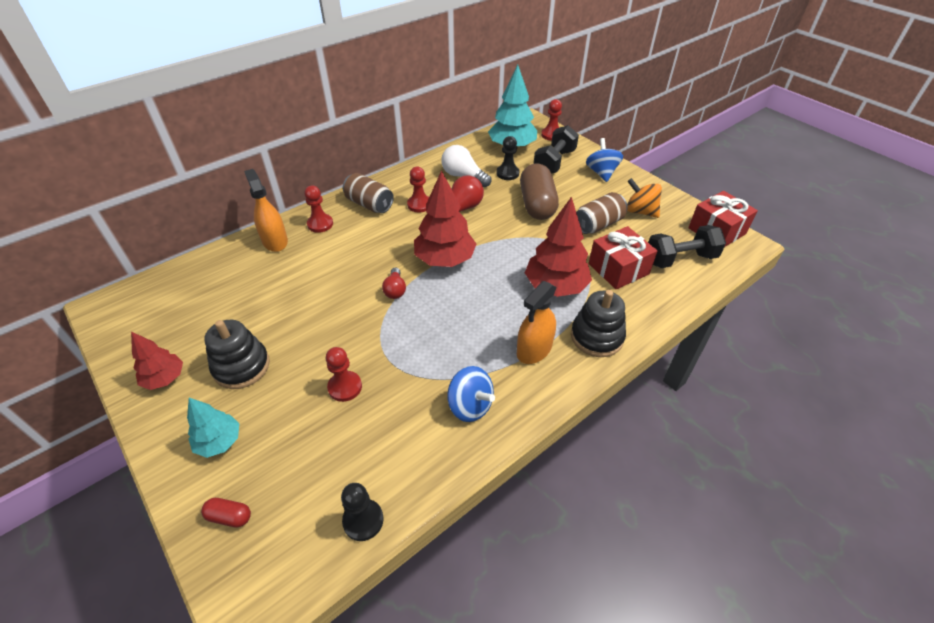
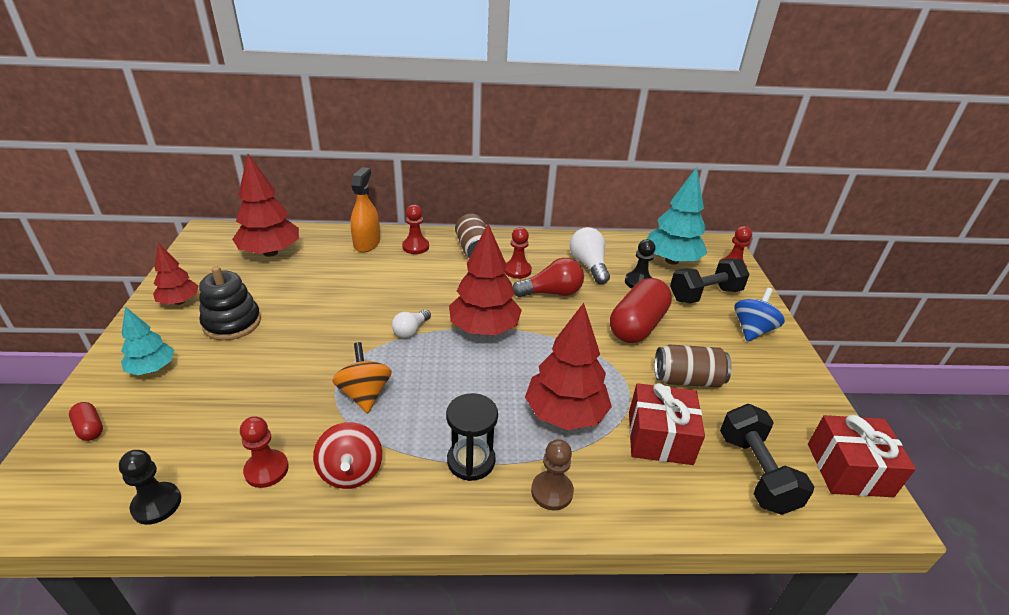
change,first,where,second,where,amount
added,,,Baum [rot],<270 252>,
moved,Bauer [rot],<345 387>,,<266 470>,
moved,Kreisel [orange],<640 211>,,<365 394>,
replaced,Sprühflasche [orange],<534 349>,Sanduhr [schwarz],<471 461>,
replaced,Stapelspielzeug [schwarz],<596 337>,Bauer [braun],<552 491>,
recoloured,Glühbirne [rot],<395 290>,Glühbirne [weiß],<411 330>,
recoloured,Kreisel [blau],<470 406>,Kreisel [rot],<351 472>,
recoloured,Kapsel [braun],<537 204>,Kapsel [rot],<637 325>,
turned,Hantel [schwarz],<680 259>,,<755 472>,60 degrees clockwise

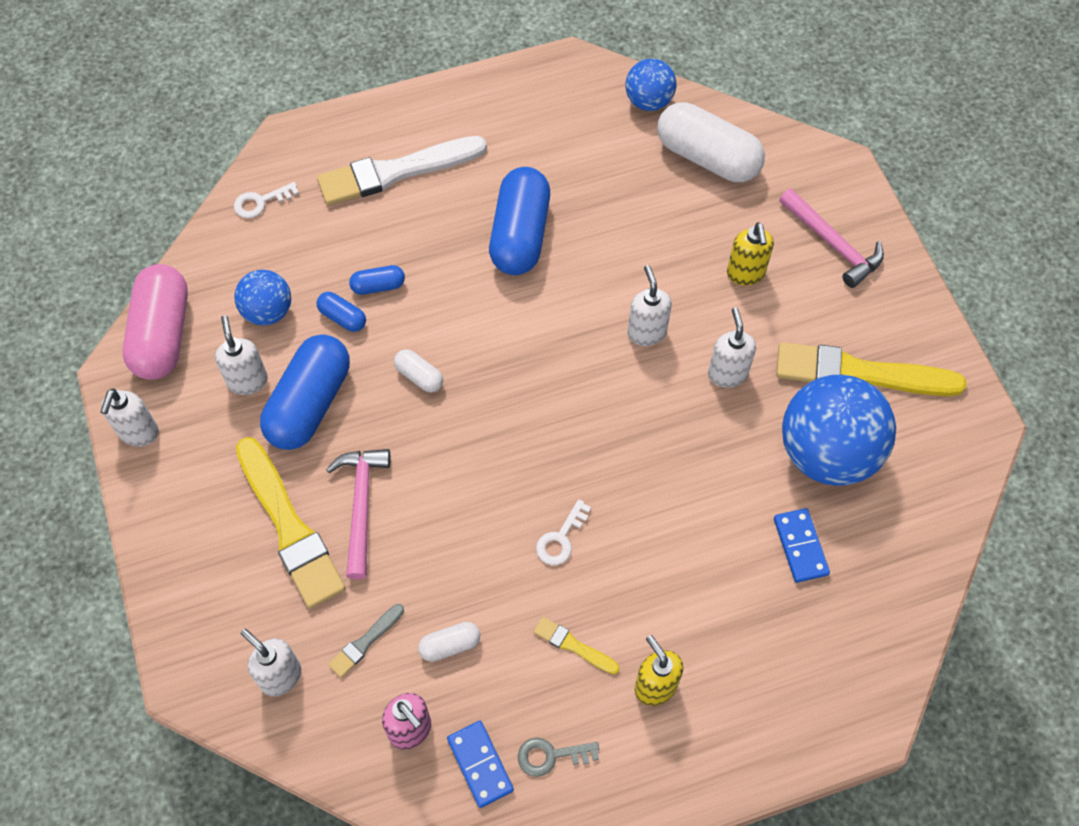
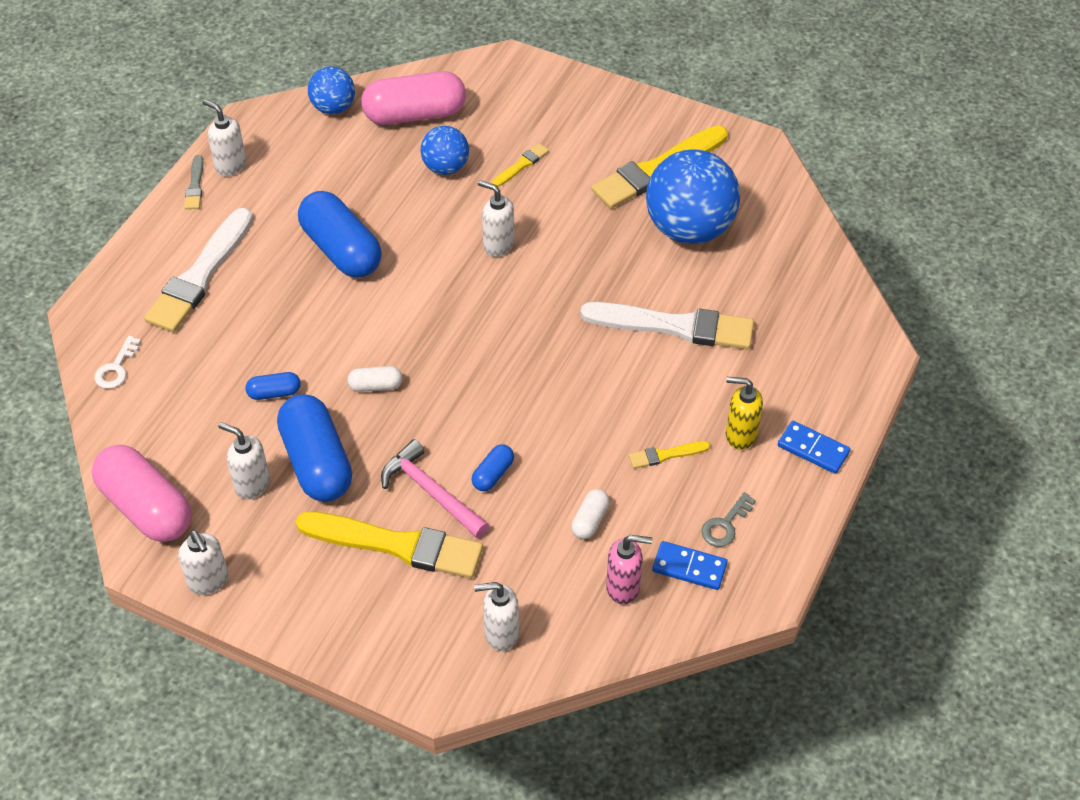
change,first,where,second,where,amount
removed,Schlüssel [weiß],<561 538>,,,
removed,Hammer [rosa],<833 244>,,,
added,,,Pinsel [weiß],<674 326>,
moved,Ball [blau],<268 311>,,<445 167>,
moved,Pinsel [grau],<365 642>,,<195 185>,
moved,Kapsel [blau],<378 286>,,<493 474>,
moved,Seifenspender [weiß],<727 373>,,<230 165>,
moved,Dominostein [blau],<800 546>,,<813 449>,
replaced,Seifenspender [gelb],<745 274>,Pinsel [gelb],<521 165>,
recoloured,Kapsel [weiß],<707 157>,Kapsel [rosa],<415 114>,

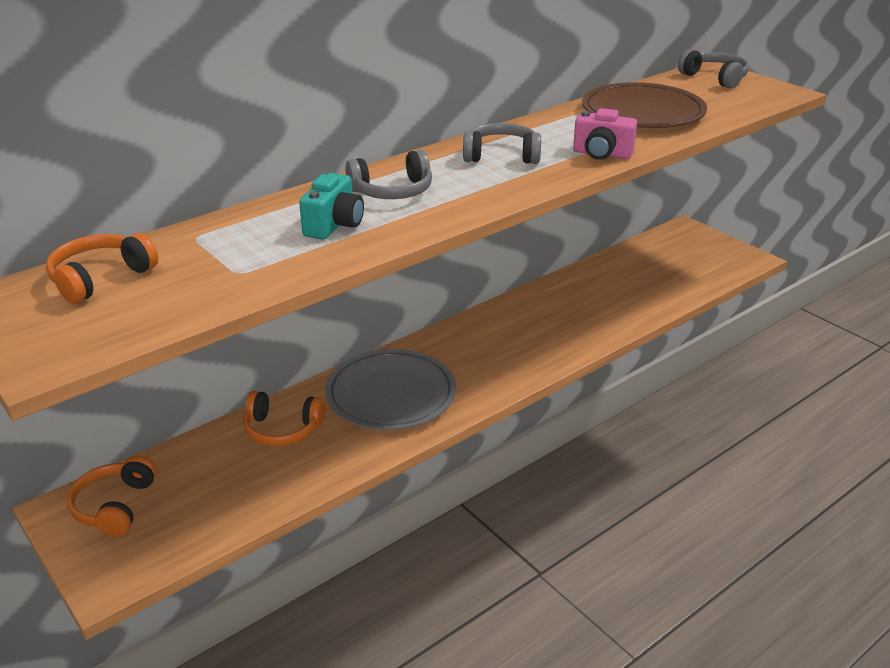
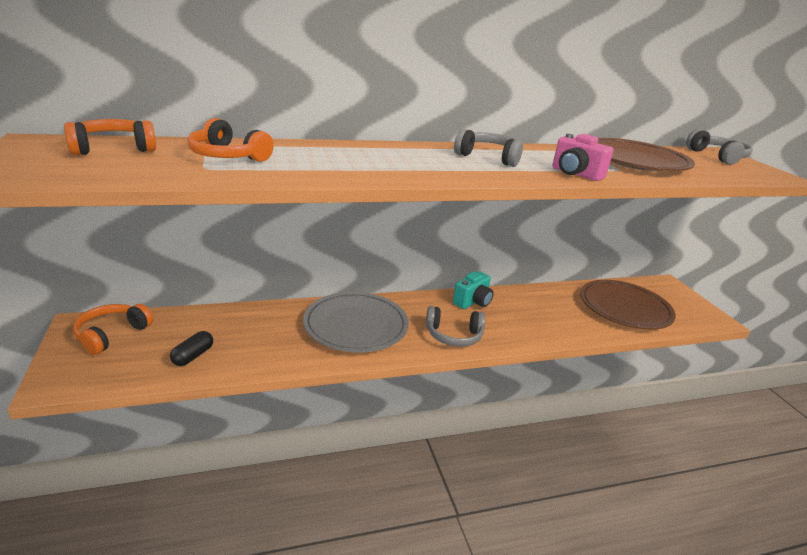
change,first,where,second,where,amount
added,,,Kapsel [schwarz],<193 356>,
added,,,Teller [braun],<624 308>,
moved,Kopfhörer [orange],<282 429>,,<228 156>,
moved,Kamera [türkis],<334 225>,,<472 302>,
moved,Kopfhörer [grau],<392 191>,,<453 335>,

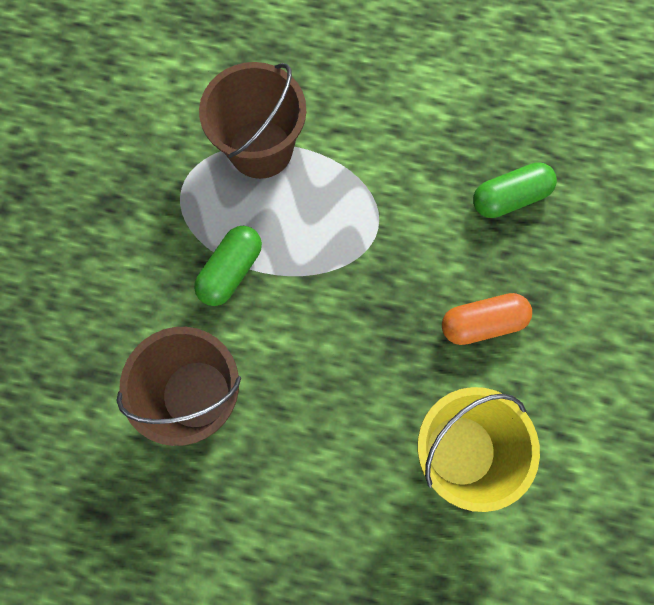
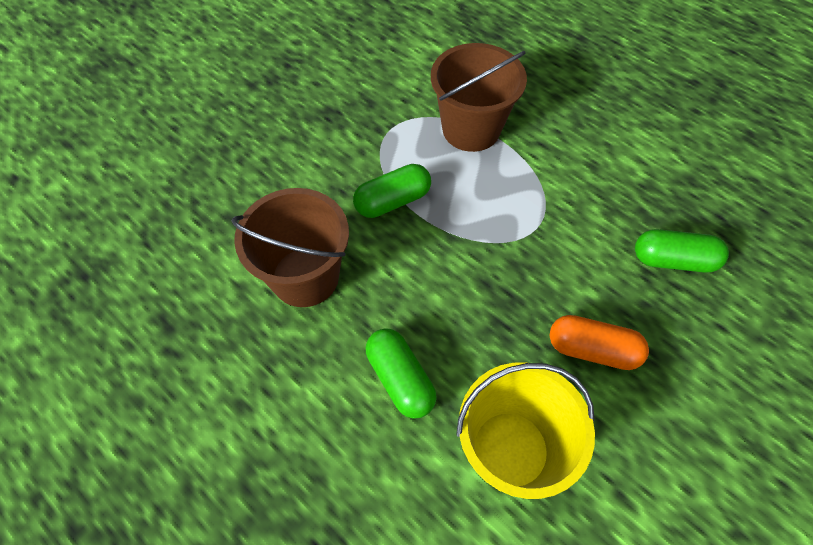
change,first,where,second,where,amount
added,,,Kapsel [grün],<400 379>,

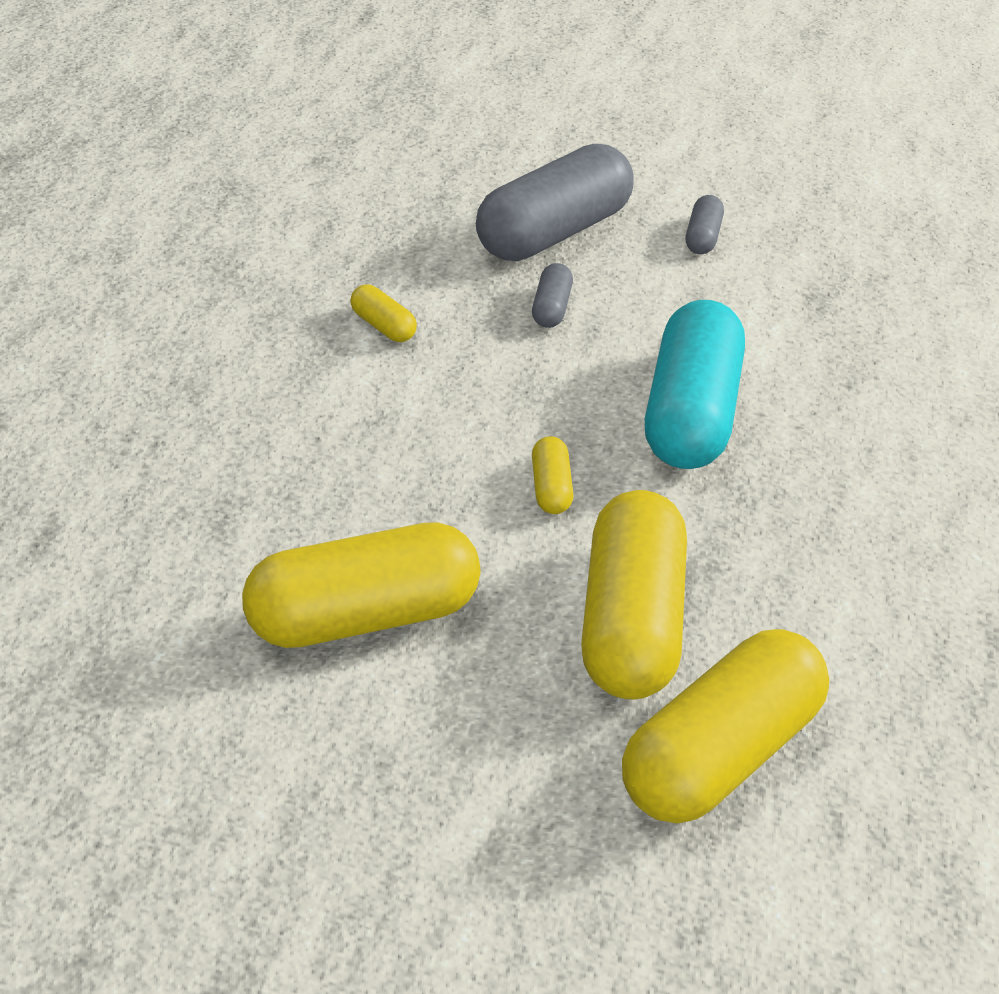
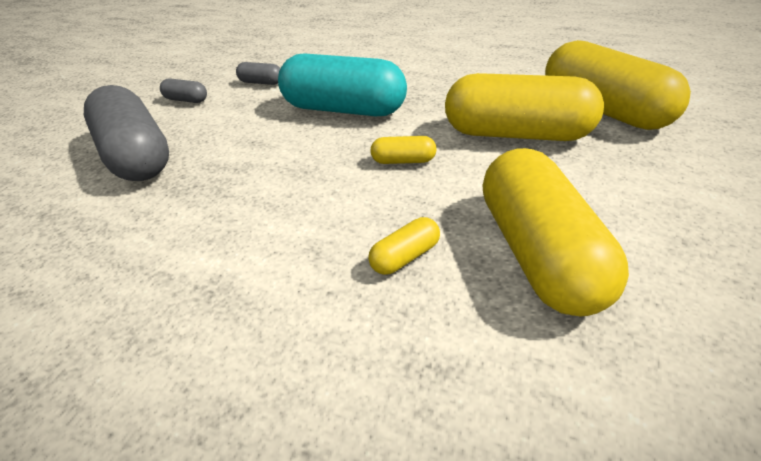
change,first,where,second,where,amount
moved,Kapsel [gelb],<384 325>,,<405 256>,
moved,Kapsel [grau],<552 307>,,<261 82>,

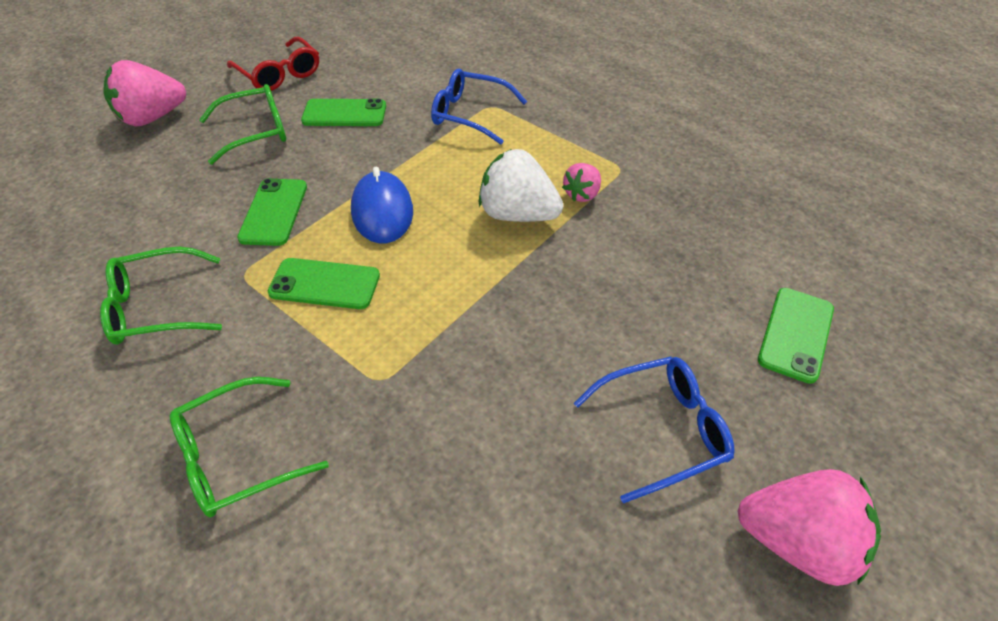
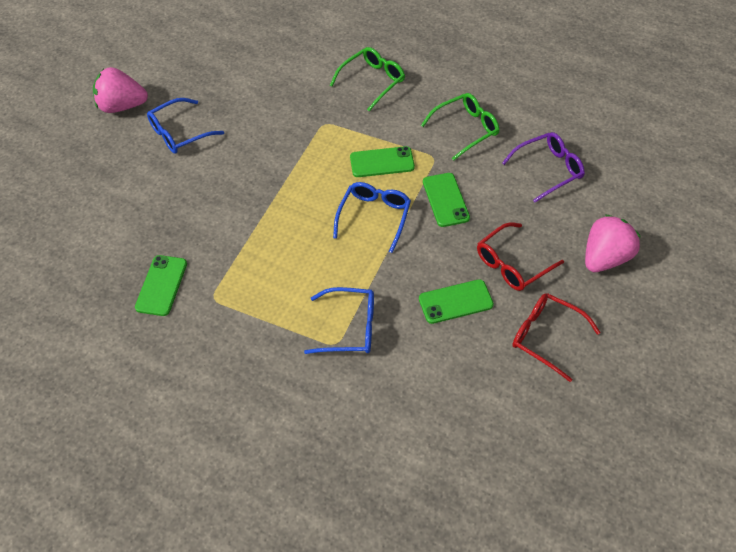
change,first,where,second,where,amount
removed,Erdbeere [weiß],<517 214>,,,
removed,Erdbeere [rosa],<582 194>,,,
added,,,Brille [lila],<548 170>,
moved,Handy [grün],<795 334>,,<161 285>,
replaced,Computermaus [blau],<382 211>,Brille [blau],<374 217>,
recoloured,Brille [grün],<255 132>,Brille [rot],<513 264>,

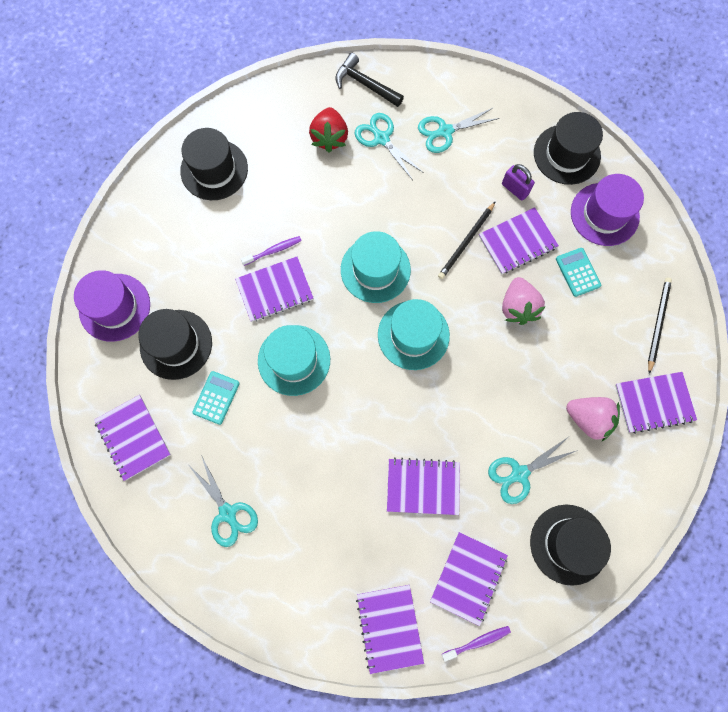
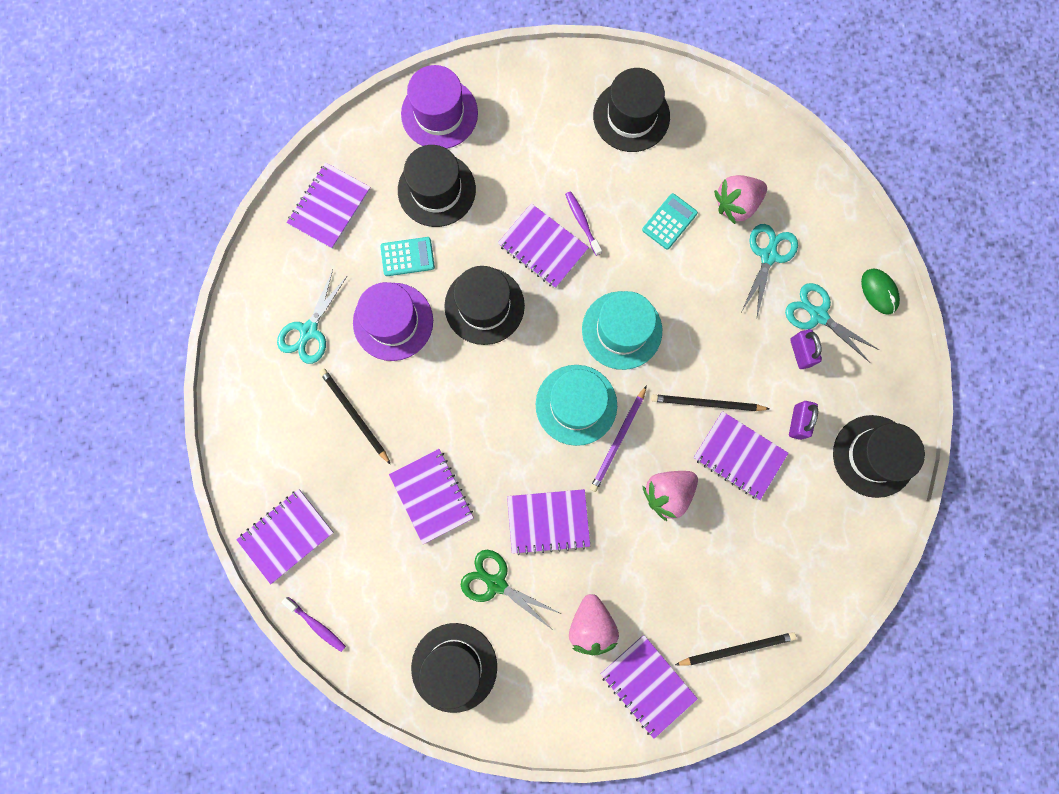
change,first,where,second,where,amount
removed,Hammer [schwarz],<365 84>,,,
added,,,Bleistift [schwarz],<354 415>,
added,,,Bleistift [lila],<618 440>,
added,,,Vorhängeschloss [lila],<800 352>,
added,,,Computermaus [grün],<879 292>,
moved,Notizbuch [lila],<468 577>,,<548 521>,
moved,Taschenrechner [türkis],<577 272>,,<669 221>,
moved,Hut [lila],<604 214>,,<393 321>,
recoloured,Hut [türkis],<294 360>,Hut [schwarz],<484 306>,
recoloured,Erdbeere [rot],<329 138>,Erdbeere [rosa],<736 204>,
recoloured,Schere [türkis],<519 473>,Schere [grün],<496 583>,
turned,Zahnbürste [lila],<273 250>,,<582 222>,150 degrees counterclockwise

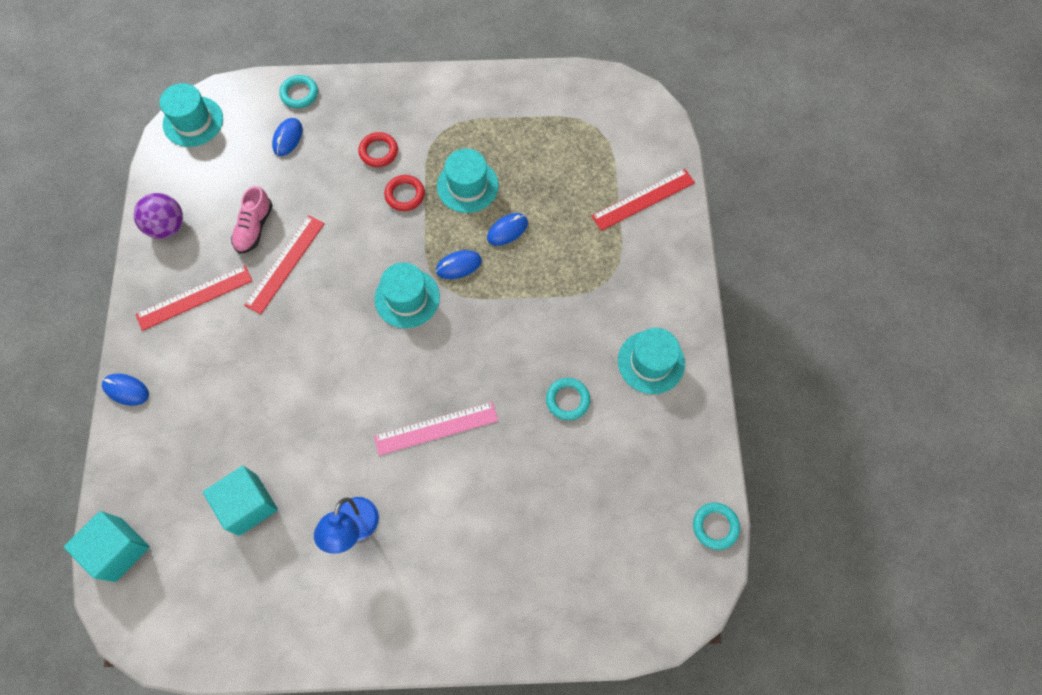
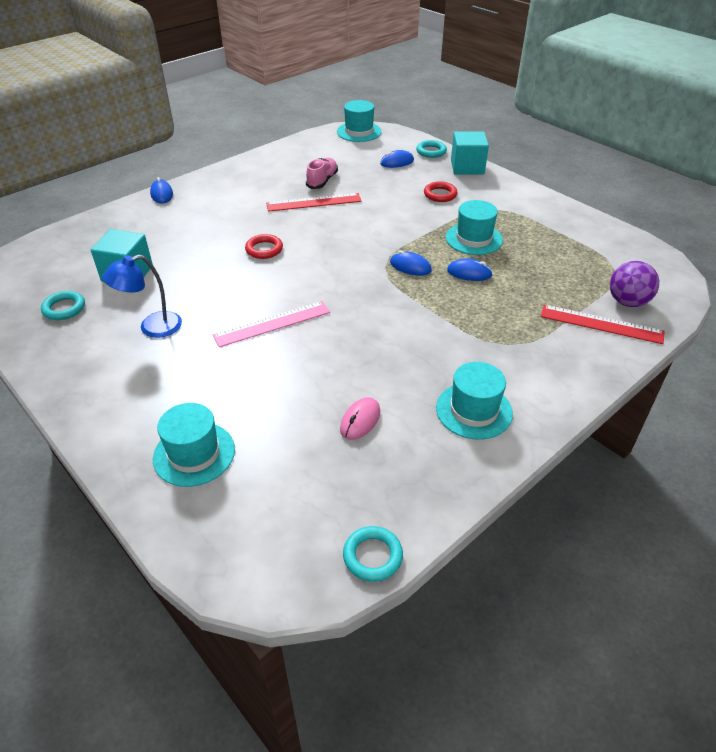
change,first,where,second,where,amount
removed,Lineal [rot],<194 298>,,,
added,,,Computermaus [rosa],<360 420>,
moved,Kubus [türkis],<118 549>,,<467 167>,
moved,Ball [lila],<167 226>,,<627 302>,
moved,Hut [türkis],<407 298>,,<194 454>,
moved,Ring [rot],<405 195>,,<264 249>,
moved,Ring [türkis],<567 400>,,<64 308>,
turned,Schuh [rosa],<254 228>,,<322 181>,135 degrees clockwise
turned,Lineal [rosa],<436 428>,,<272 324>,60 degrees counterclockwise

